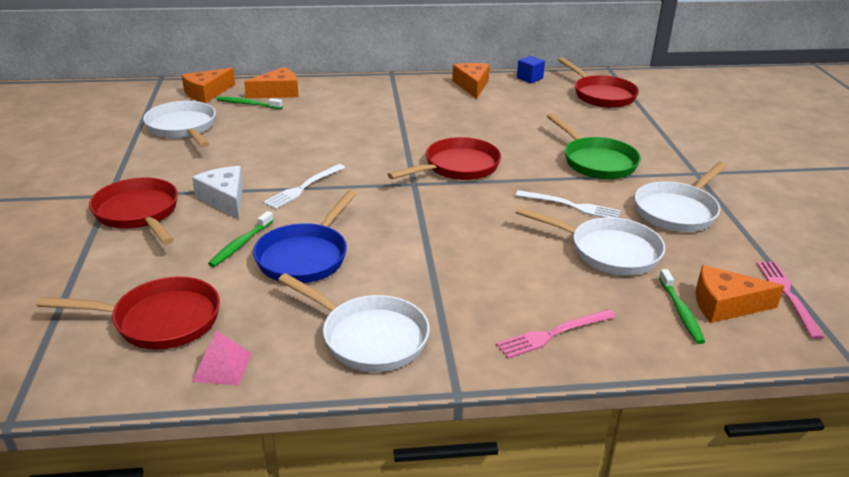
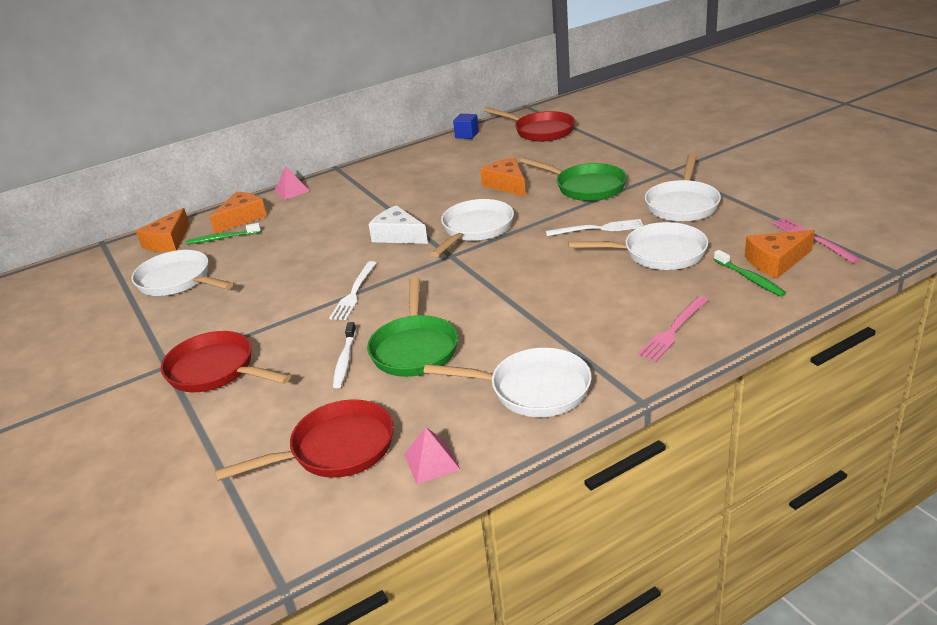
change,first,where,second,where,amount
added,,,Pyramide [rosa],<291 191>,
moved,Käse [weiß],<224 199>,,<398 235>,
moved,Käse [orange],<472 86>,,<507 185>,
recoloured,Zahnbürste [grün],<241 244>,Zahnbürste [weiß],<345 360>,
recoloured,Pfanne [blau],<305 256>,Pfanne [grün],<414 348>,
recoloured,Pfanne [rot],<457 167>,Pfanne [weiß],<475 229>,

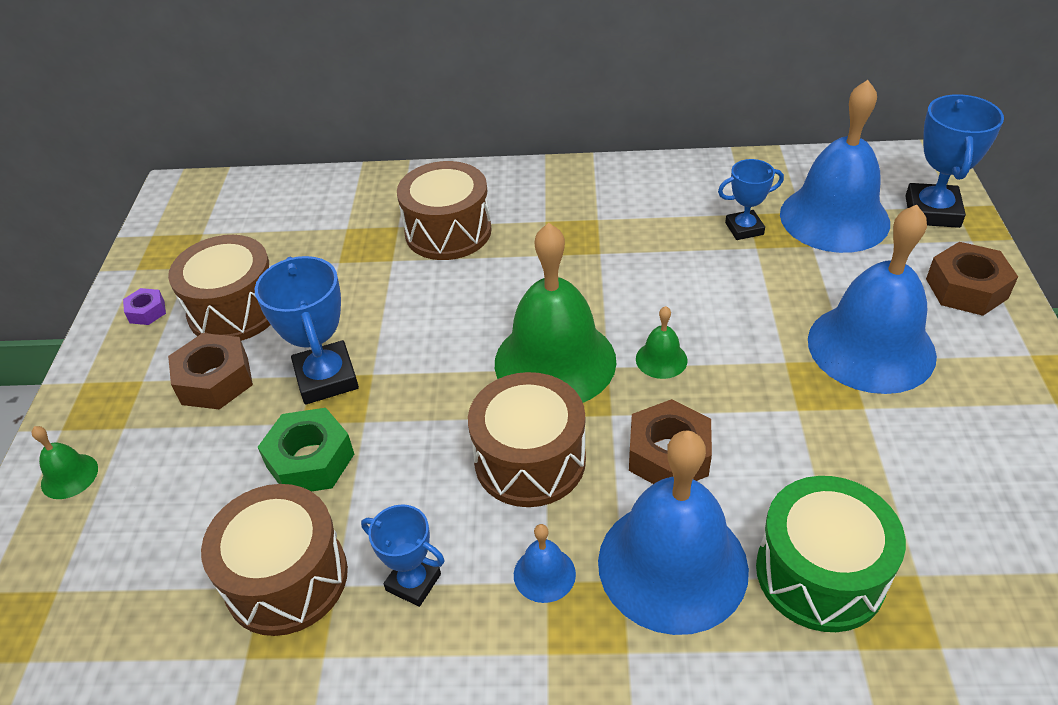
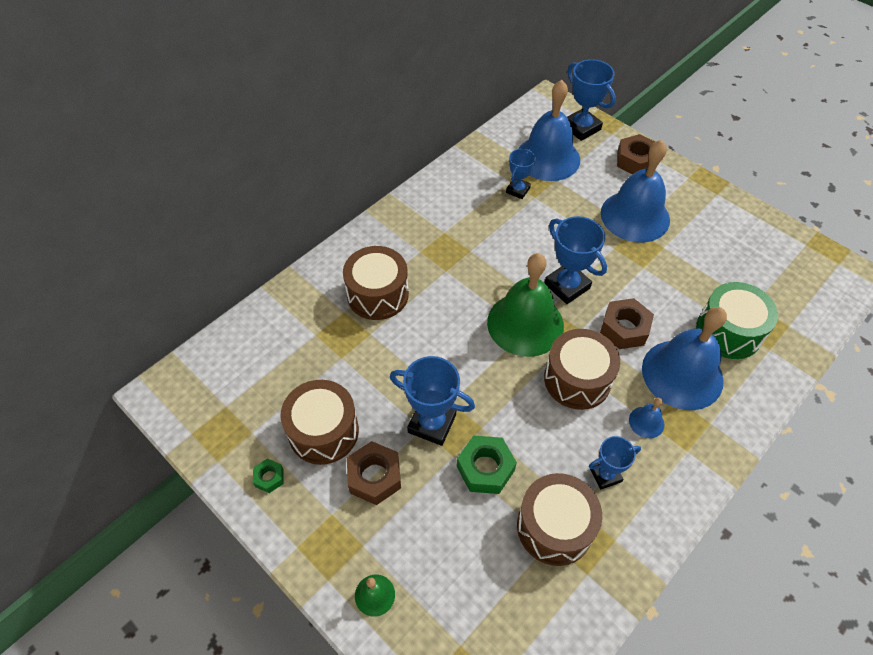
change,first,where,second,where,amount
replaced,Glocke [grün],<661 359>,Pokal [blau],<567 286>,
recoloured,Sechskantmutter [lila],<147 312>,Sechskantmutter [grün],<269 478>,

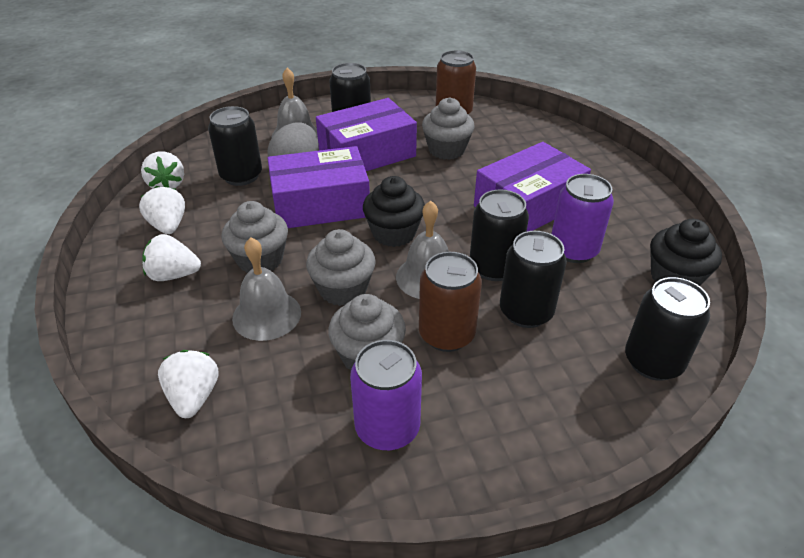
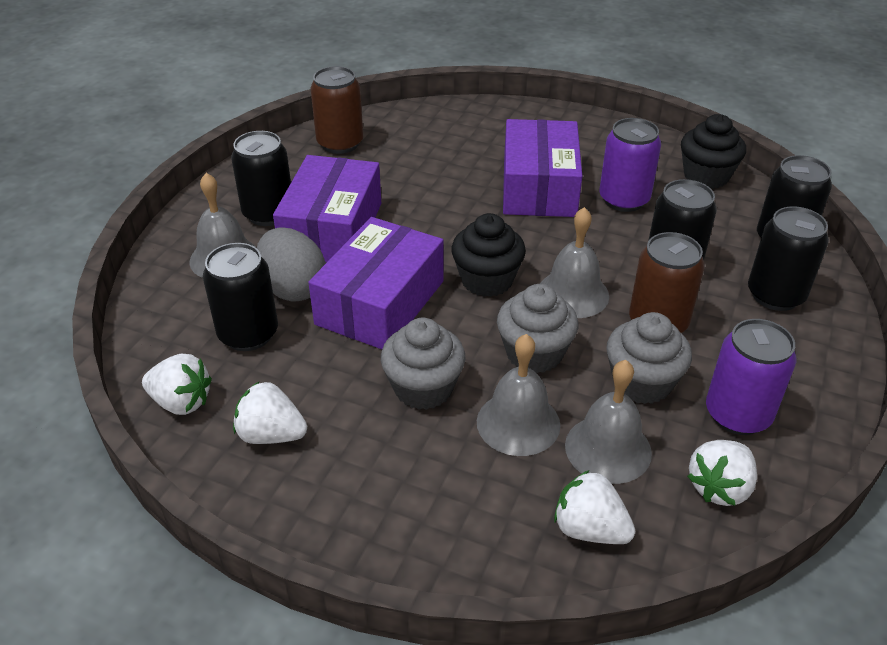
change,first,where,second,where,amount
removed,Muffin [grau],<446 150>,,,
added,,,Glocke [grau],<608 448>,
moved,Erdbeere [weiß],<173 275>,,<719 487>,
moved,Dose [schwarz],<494 267>,,<775 295>,

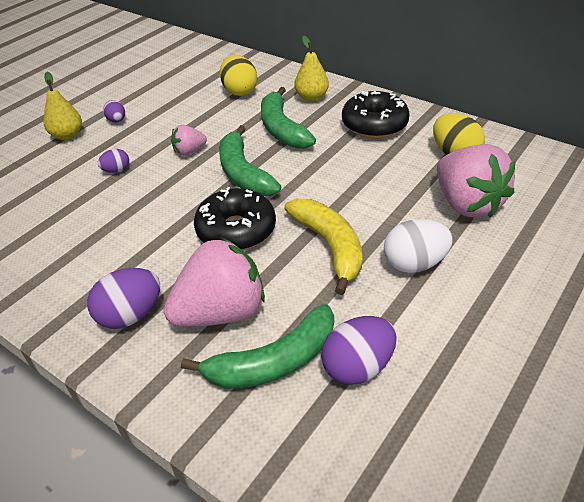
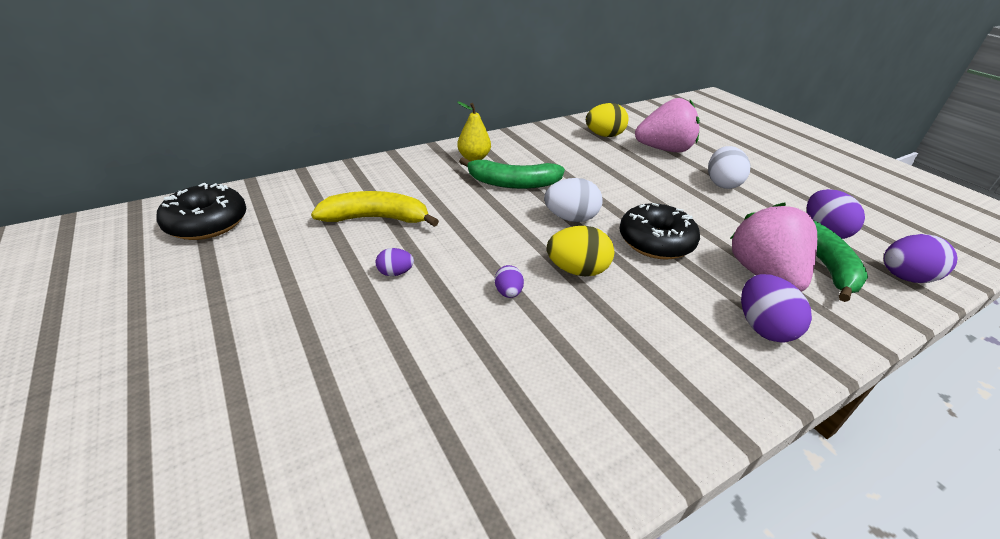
change,first,where,second,where,amount
removed,Birne [gelb],<67 135>,,,
removed,Erdbeere [rosa],<189 151>,,,
added,,,Ei [lila],<904 277>,
moved,Ei [gelb],<239 91>,,<577 270>,
moved,Banane [gelb],<330 246>,,<376 218>,
moved,Donut [schwarz],<374 125>,,<207 223>,
replaced,Banane [grün],<243 173>,Ei [weiß],<570 218>,

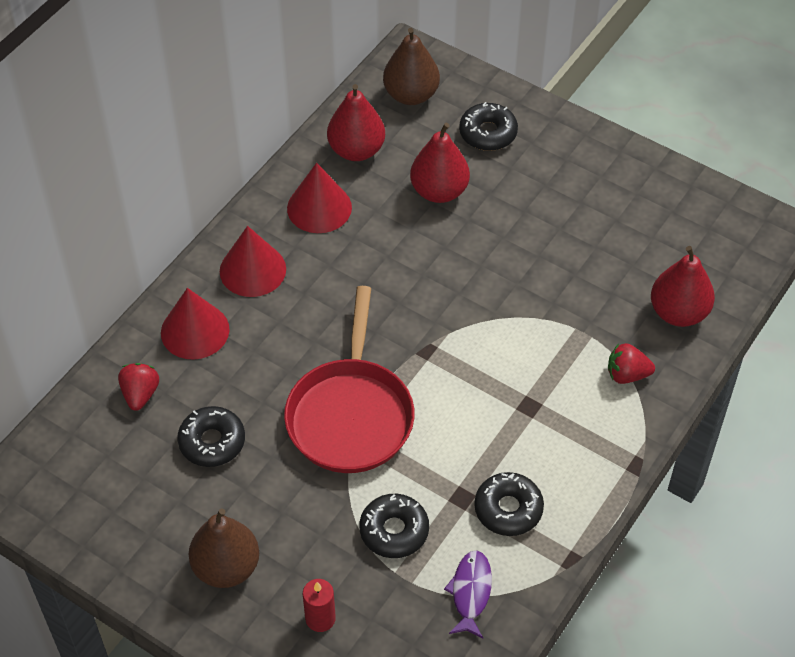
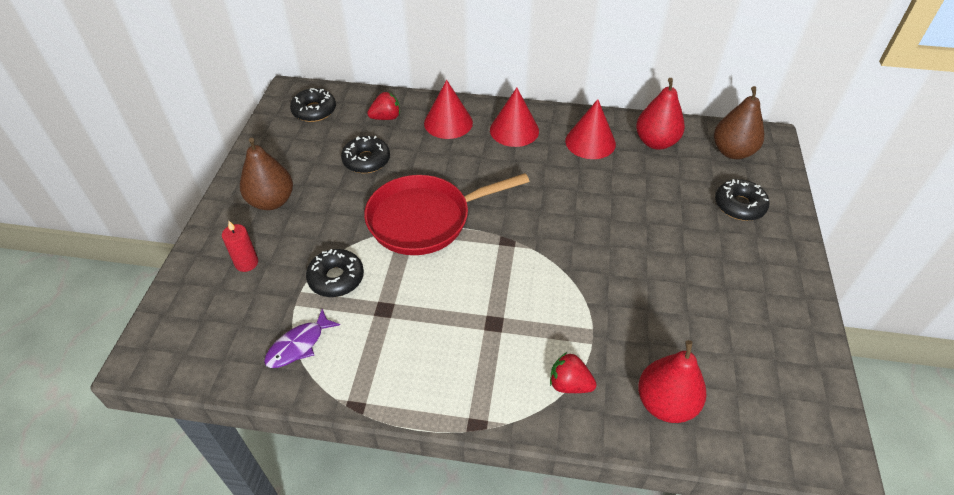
change,first,where,second,where,amount
removed,Birne [rot],<439 191>,,,
moved,Donut [schwarz],<508 509>,,<314 111>,
turned,Fisch [lila],<470 592>,,<299 345>,150 degrees clockwise
turned,Erdbeere [rot],<627 374>,,<569 384>,45 degrees counterclockwise

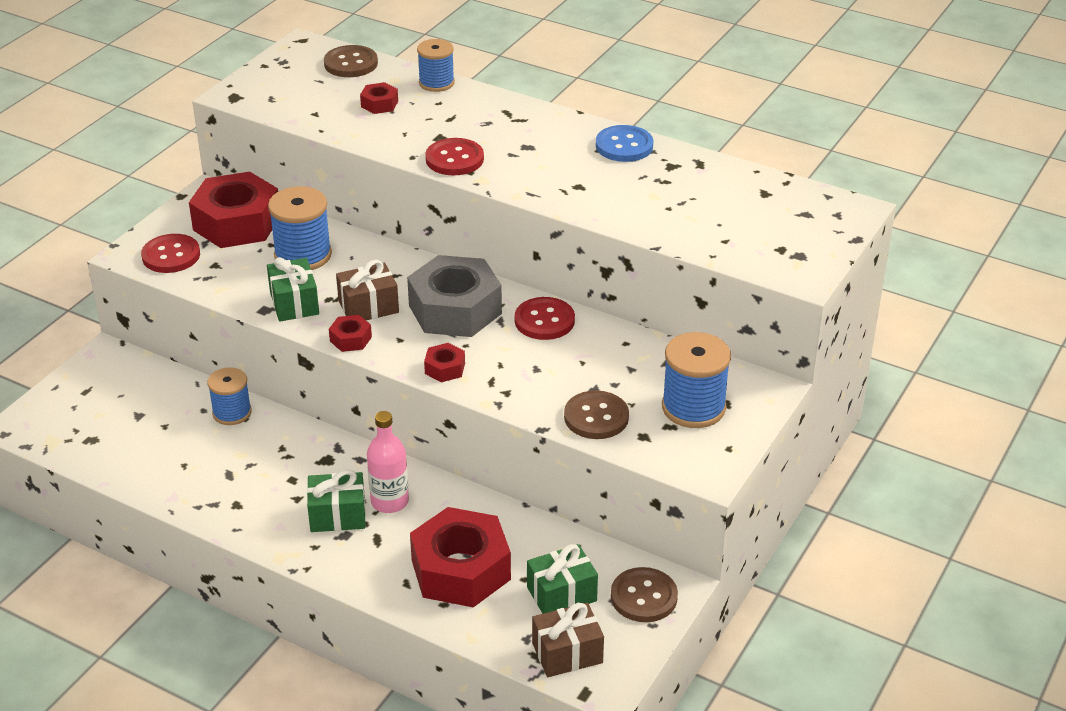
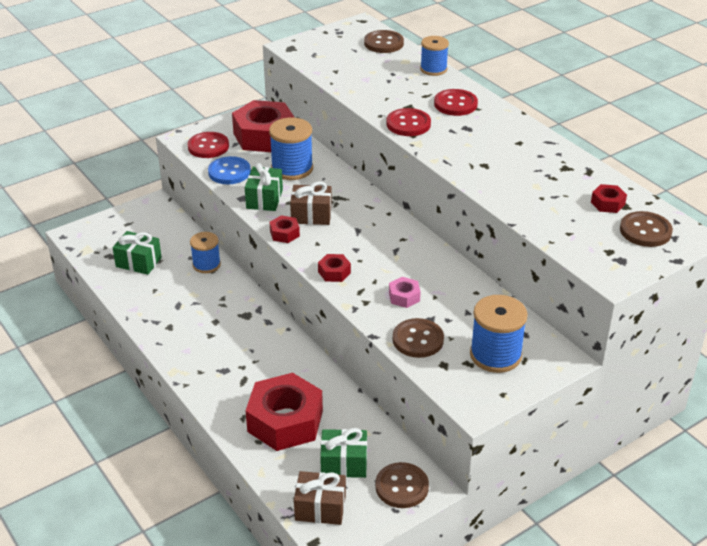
change,first,where,second,where,amount
removed,Flasche [rosa],<389 502>,,,
removed,Sechskantmutter [grau],<455 309>,,,
added,,,Sechskantmutter [rosa],<404 297>,
added,,,Knopf [braun],<645 231>,
moved,Geschenk [grün],<337 515>,,<138 262>,
moved,Sechskantmutter [rot],<379 104>,,<607 203>,
moved,Knopf [rot],<544 321>,,<455 104>,
moved,Knopf [blau],<624 146>,,<229 172>,

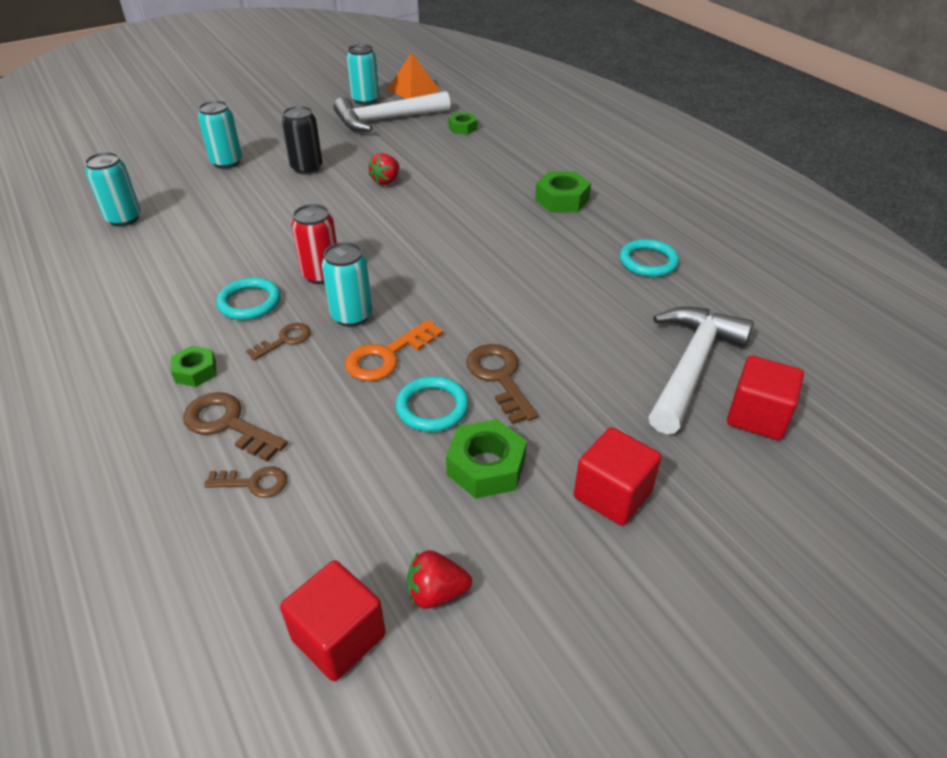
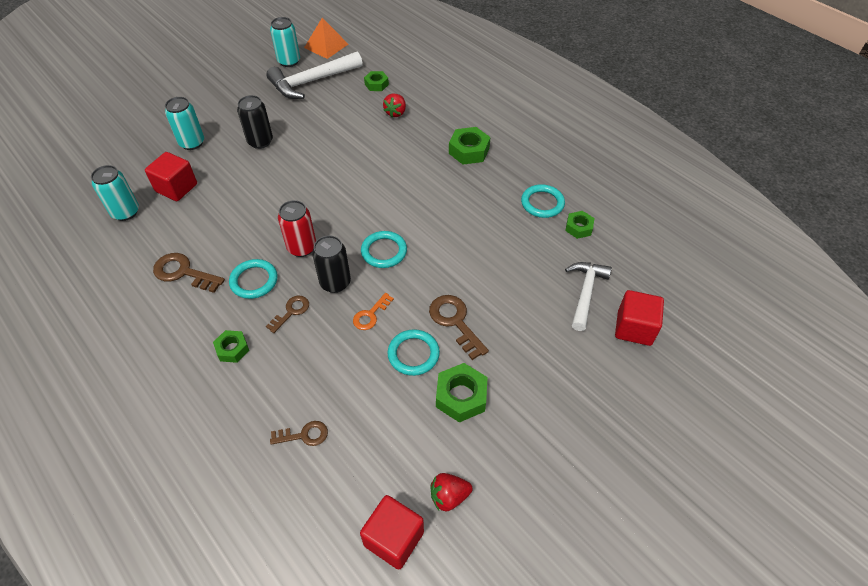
change,first,where,second,where,amount
added,,,Ring [türkis],<384 251>,
added,,,Sechskantmutter [grün],<578 228>,
moved,Schlüssel [braun],<228 424>,,<183 272>,
moved,Erdbeere [rot],<386 181>,,<396 113>,
moved,Kubus [rot],<612 494>,,<176 188>,
recoloured,Dose [türkis],<351 316>,Dose [schwarz],<335 283>,
resized,Schlüssel [orange],<387 356>,,<370 315>,x0.63
resized,Hammer [weiß],<691 366>,,<585 292>,x0.66

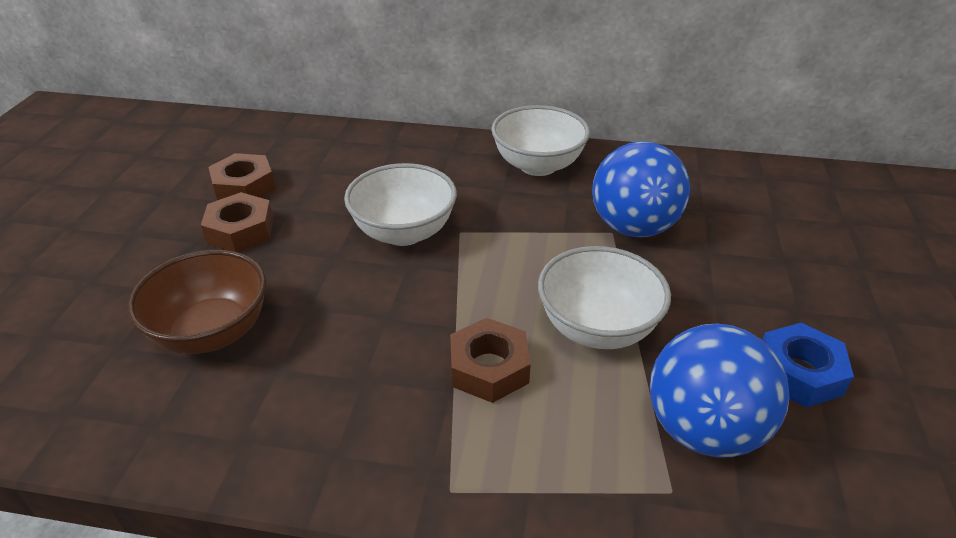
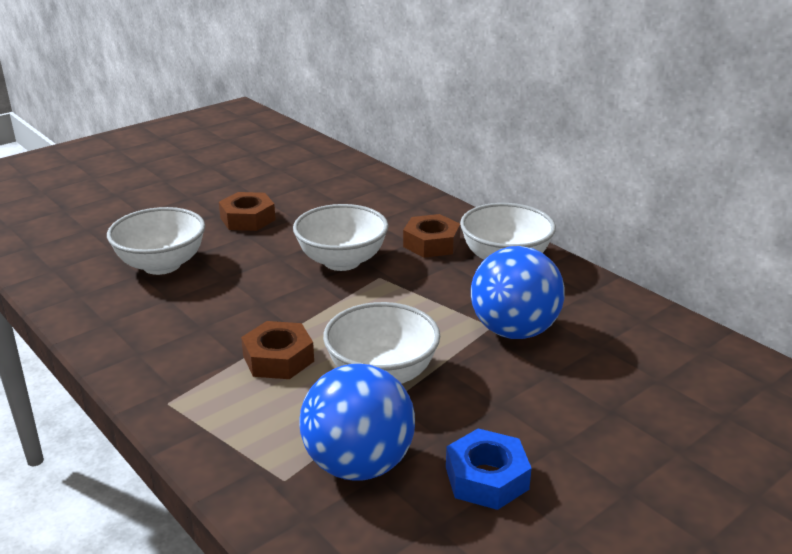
change,first,where,second,where,amount
moved,Sechskantmutter [braun],<244 187>,,<431 243>,
recoloured,Schüssel [braun],<212 332>,Schüssel [weiß],<162 265>,

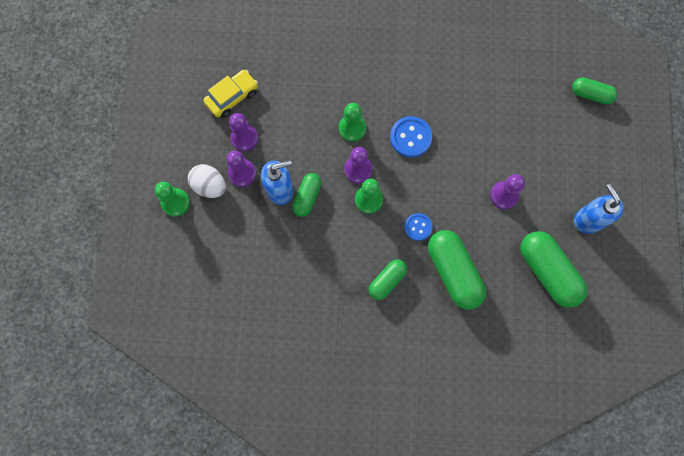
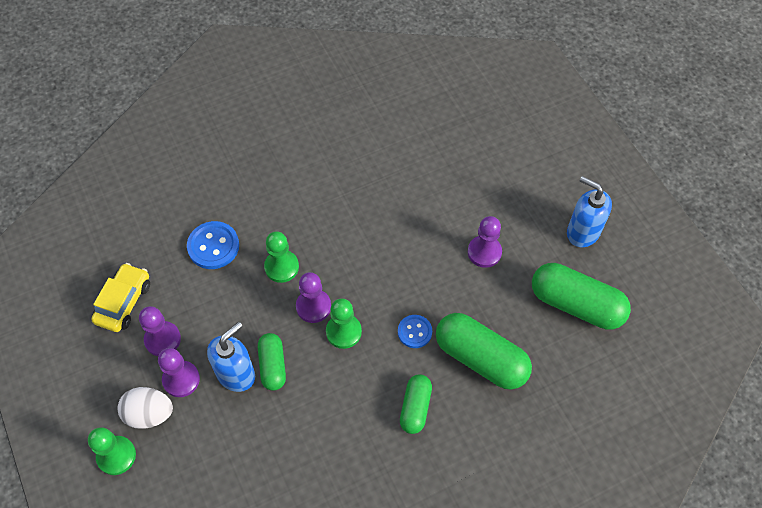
change,first,where,second,where,amount
removed,Kapsel [grün],<590 94>,,,
moved,Knopf [blau],<410 137>,,<213 246>,

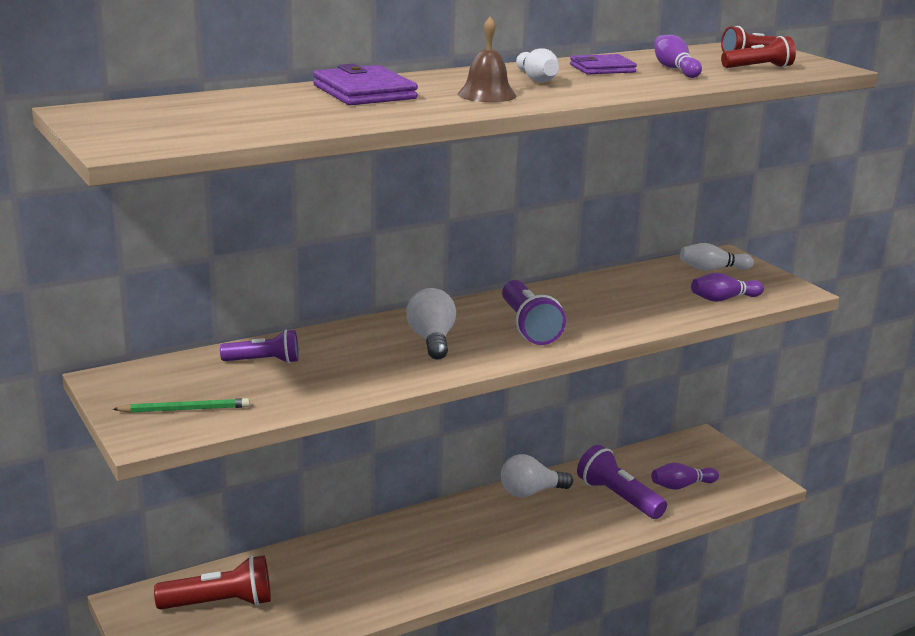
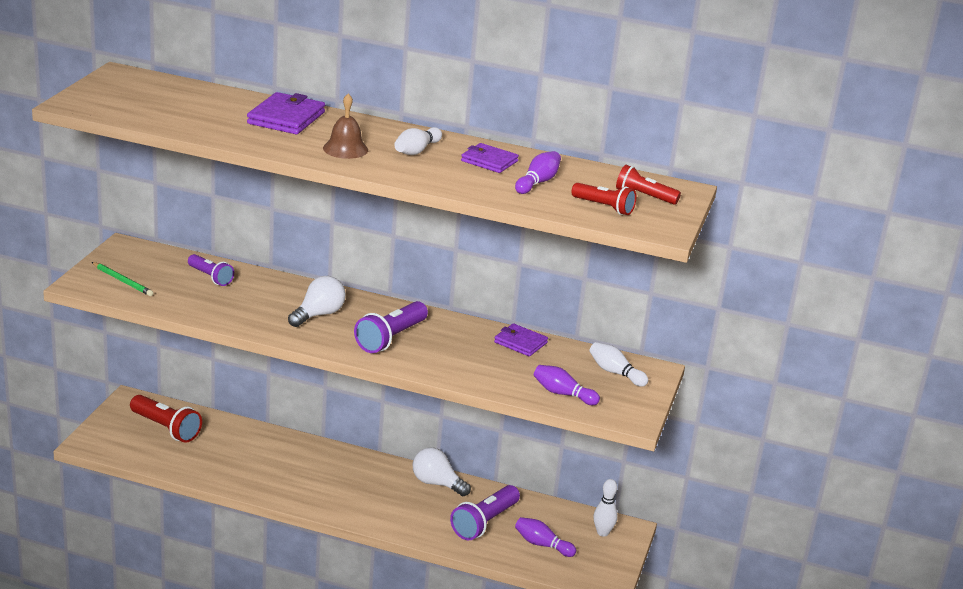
change,first,where,second,where,amount
added,,,Geldbörse [lila],<520 342>,
added,,,Bowlingkegel [weiß],<602 532>,
turned,Taschenlampe [lila],<618 497>,,<484 523>,150 degrees counterclockwise

